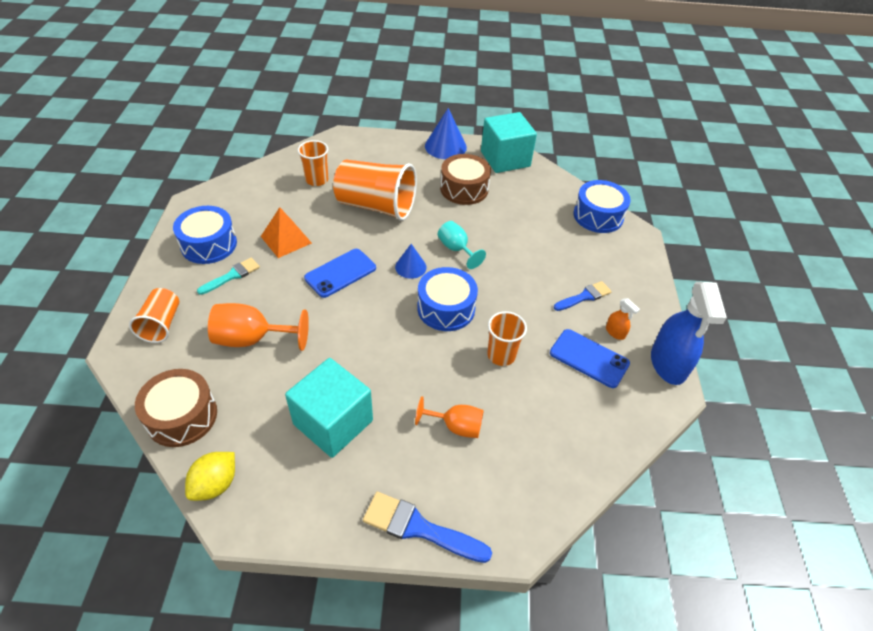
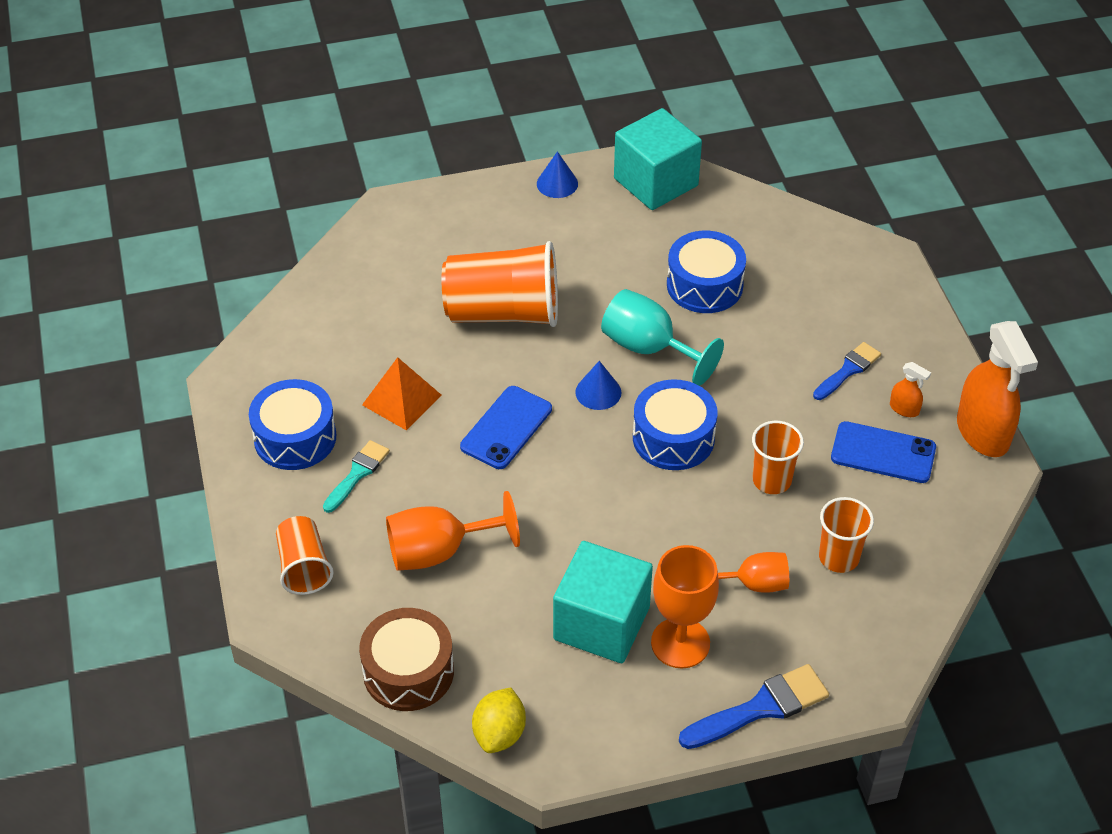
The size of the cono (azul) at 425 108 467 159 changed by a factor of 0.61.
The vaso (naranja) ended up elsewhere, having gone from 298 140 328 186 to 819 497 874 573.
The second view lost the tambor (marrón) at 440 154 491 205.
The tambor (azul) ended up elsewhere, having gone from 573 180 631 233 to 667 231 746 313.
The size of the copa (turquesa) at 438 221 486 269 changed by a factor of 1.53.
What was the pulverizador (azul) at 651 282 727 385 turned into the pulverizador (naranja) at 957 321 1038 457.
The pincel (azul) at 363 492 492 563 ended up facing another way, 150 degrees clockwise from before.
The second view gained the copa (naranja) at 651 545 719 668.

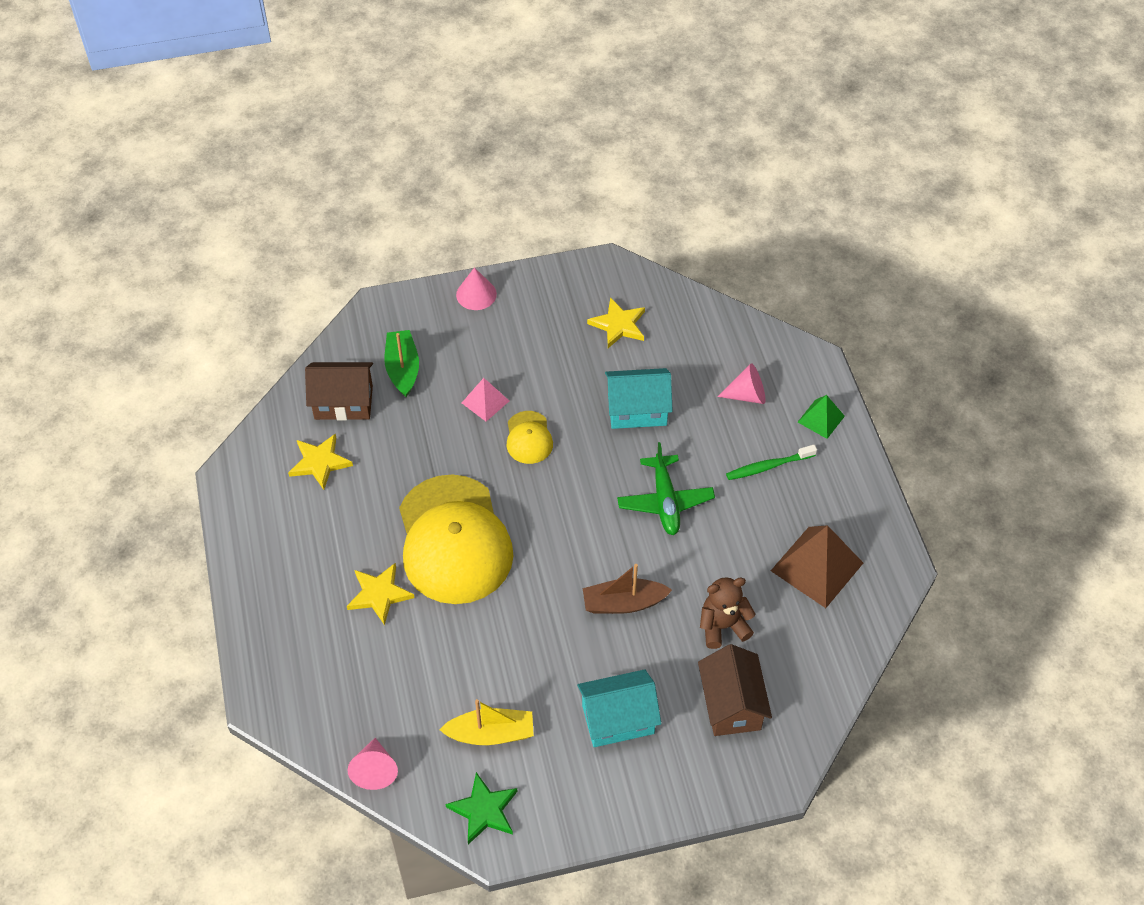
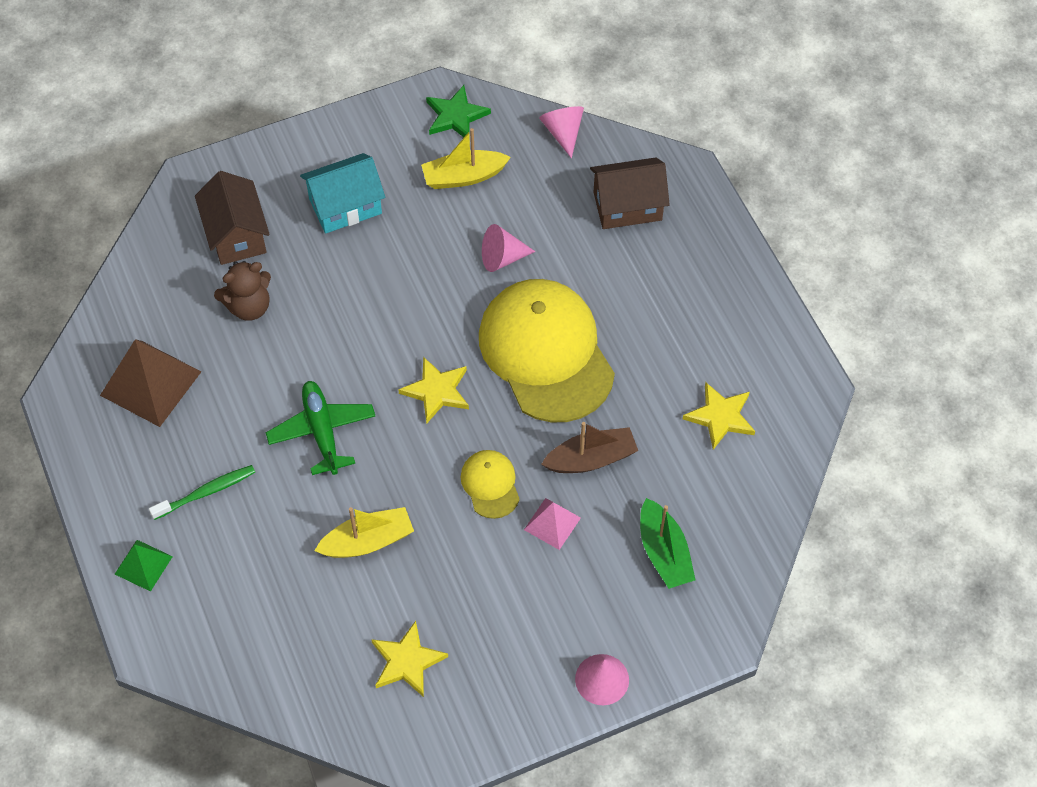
The casa (marrón) ended up elsewhere, having gone from 305 362 373 420 to 590 157 670 229.
The cono (rosa) ended up elsewhere, having gone from 717 363 765 404 to 482 224 535 272.
Where the casa (turquesa) stood at 605 368 673 429, the barco (amarillo) came to stand at 314 507 414 558.
The estrella (amarillo) ended up elsewhere, having gone from 347 563 415 625 to 398 357 469 423.
The barco (marrón) ended up elsewhere, having gone from 583 564 672 614 to 541 422 638 473.

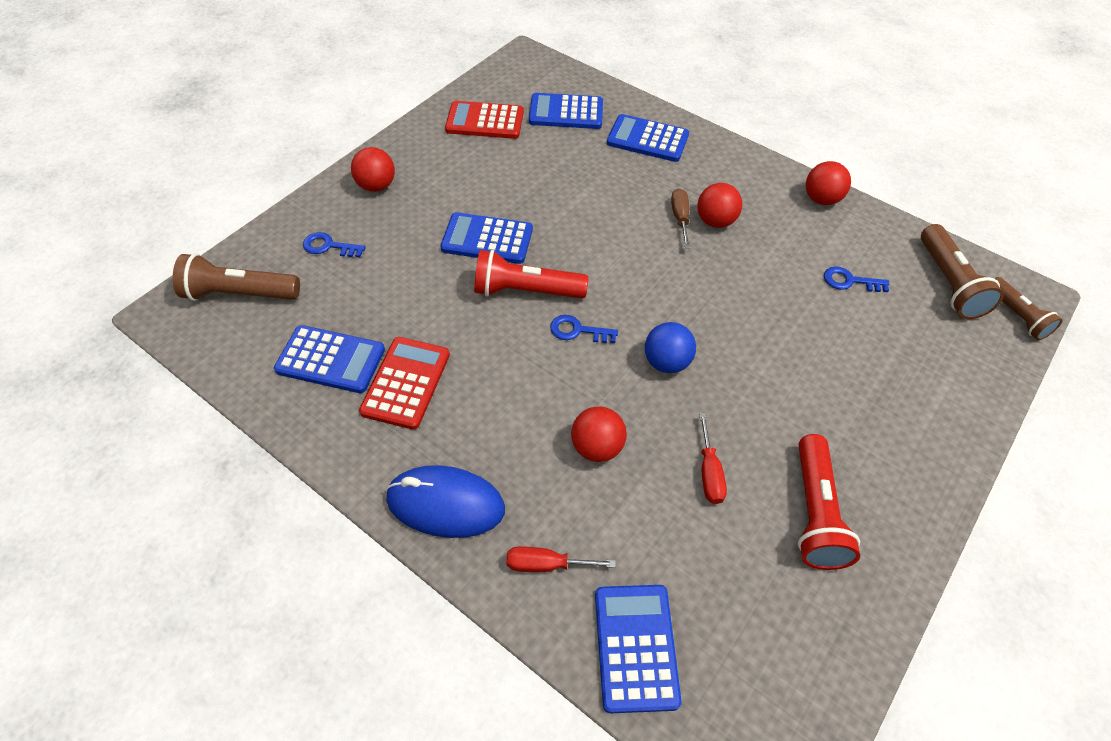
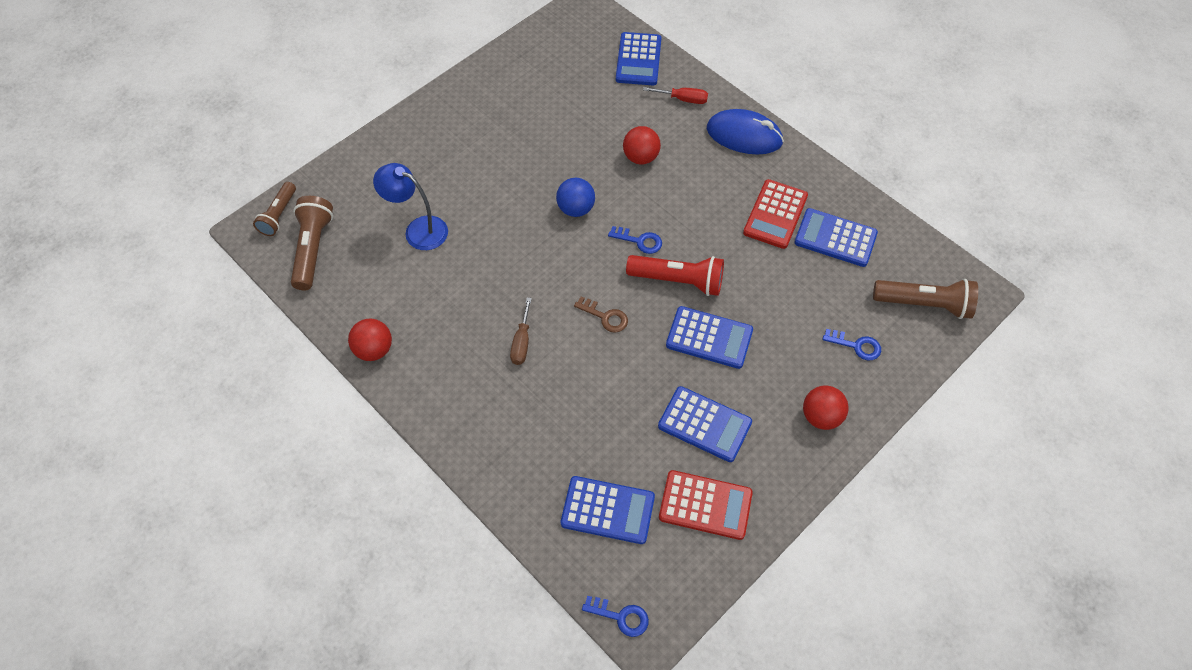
The calculadora (azul) ended up elsewhere, having gone from 607 114 689 162 to 658 386 752 462.
The second view lost the pelota (rojo) at 697 183 742 228.
The llave (azul) ended up elsewhere, having gone from 824 266 889 292 to 582 596 649 637.
The lámpara de mano (marrón) at 994 277 1063 340 ended up facing another way, 150 degrees counterclockwise from before.
The second view lost the destornillador (rojo) at 699 413 727 504.
The second view lost the lámpara de mano (rojo) at 798 434 860 570.
The second view gained the lámpara (azul) at 373 163 448 250.
The second view gained the llave (marrón) at 574 297 628 333.

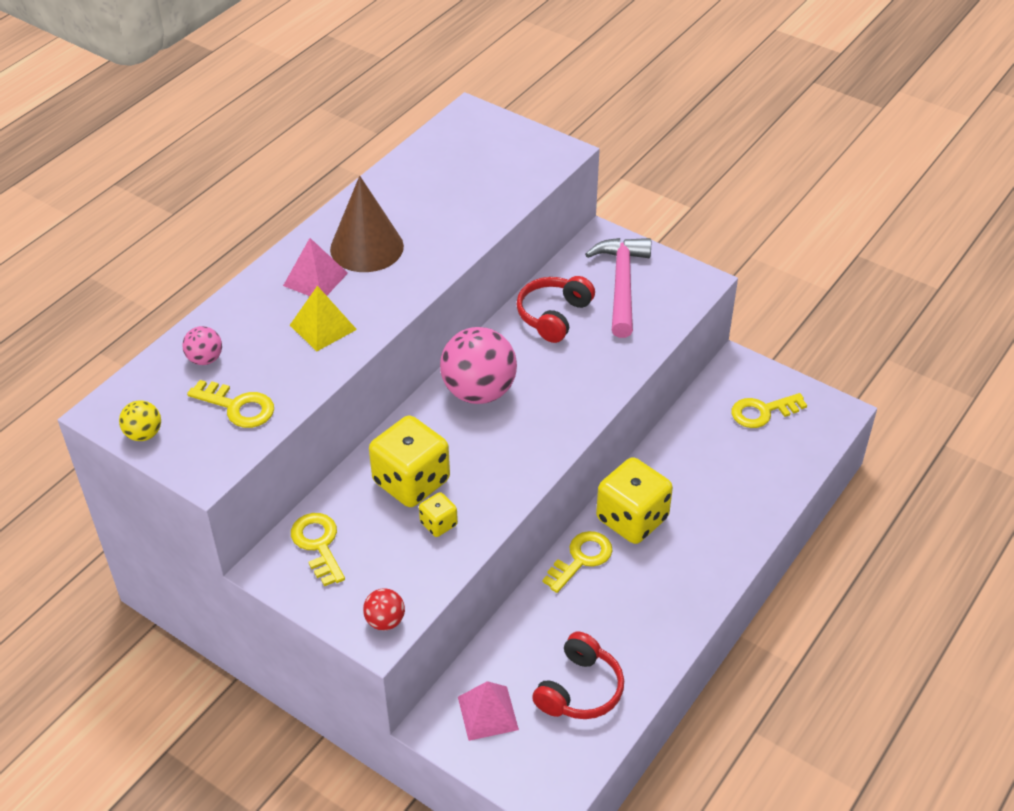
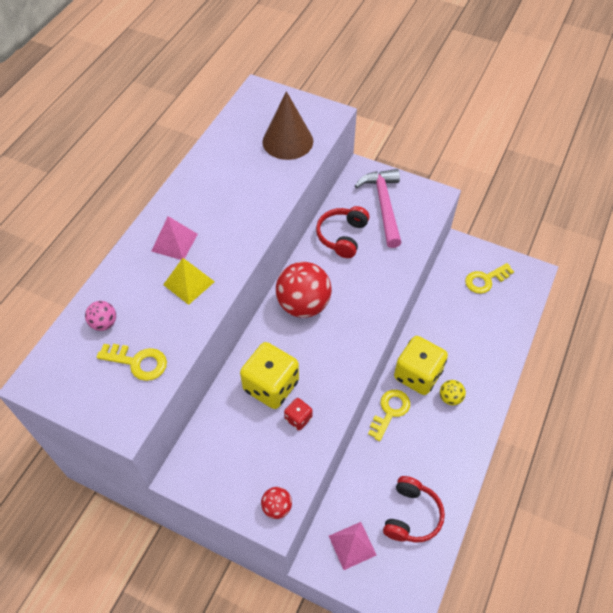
The cono (marrón) ended up elsewhere, having gone from 330 176 404 272 to 263 91 313 160.
What was the pelota (rosa) at 440 327 517 404 turned into the pelota (rojo) at 276 262 332 318.
The pelota (amarillo) ended up elsewhere, having gone from 119 400 161 441 to 440 380 466 405.
What was the dado (amarillo) at 419 492 458 537 turned into the dado (rojo) at 284 398 313 430.
The second view lost the llave (amarillo) at 291 513 345 586.

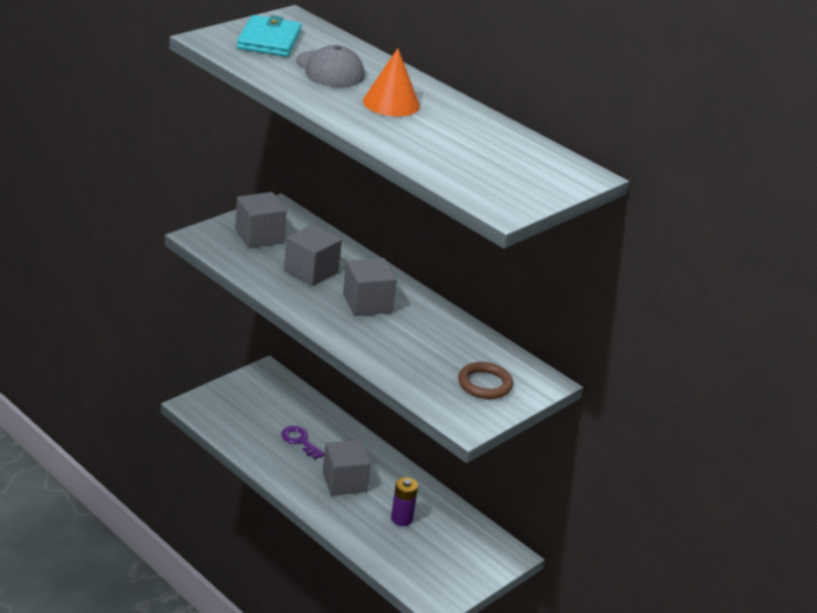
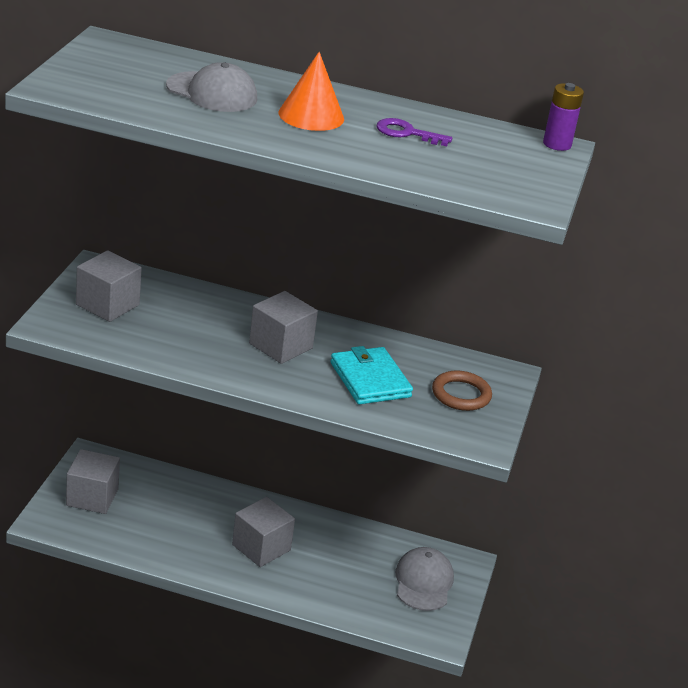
The cartera (turquesa) ended up elsewhere, having gone from 237 15 302 57 to 330 346 413 405.
The cubo (gris) ended up elsewhere, having gone from 284 224 342 286 to 66 449 120 514.
The llave (morado) ended up elsewhere, having gone from 281 426 324 459 to 376 118 452 146.
The pila (morado) ended up elsewhere, having gone from 391 477 418 526 to 543 83 584 151.
The second view gained the gorra (gris) at 395 547 454 611.

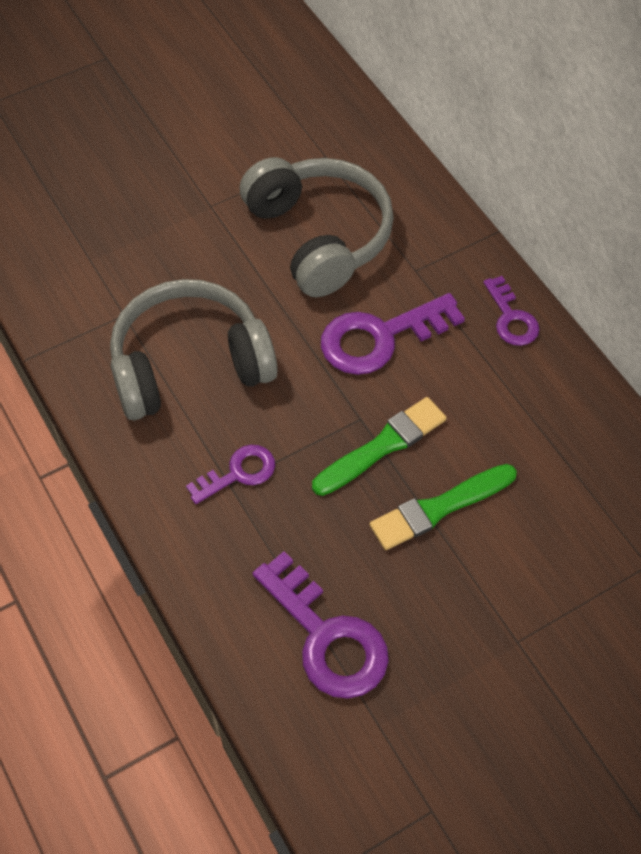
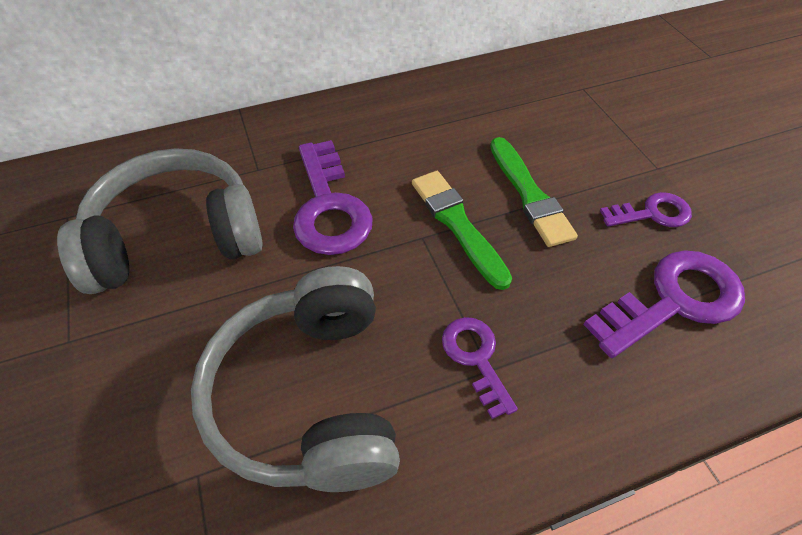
The llave (morado) ended up elsewhere, having gone from 483 276 540 346 to 600 192 692 227.

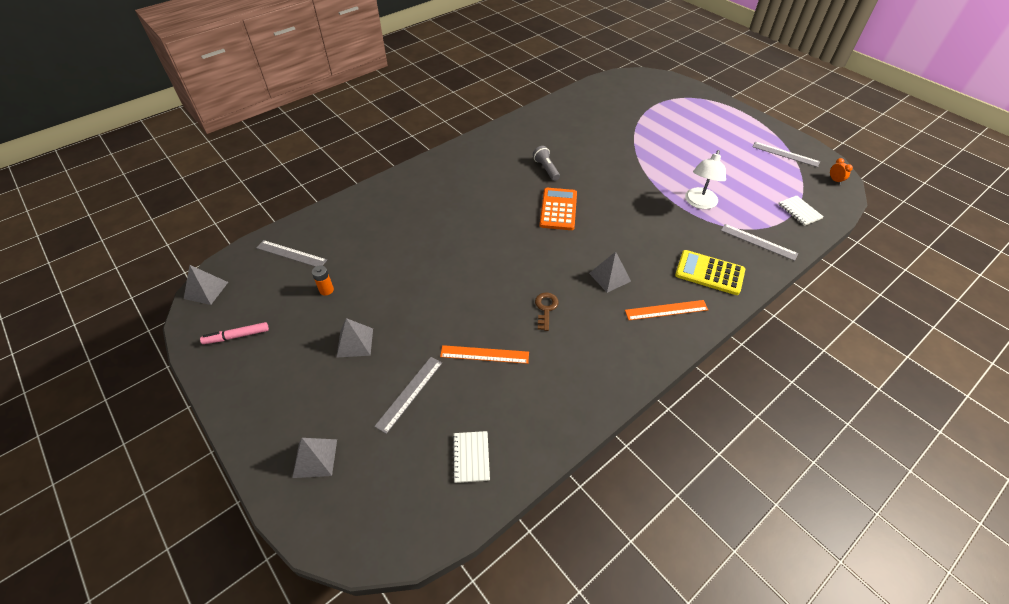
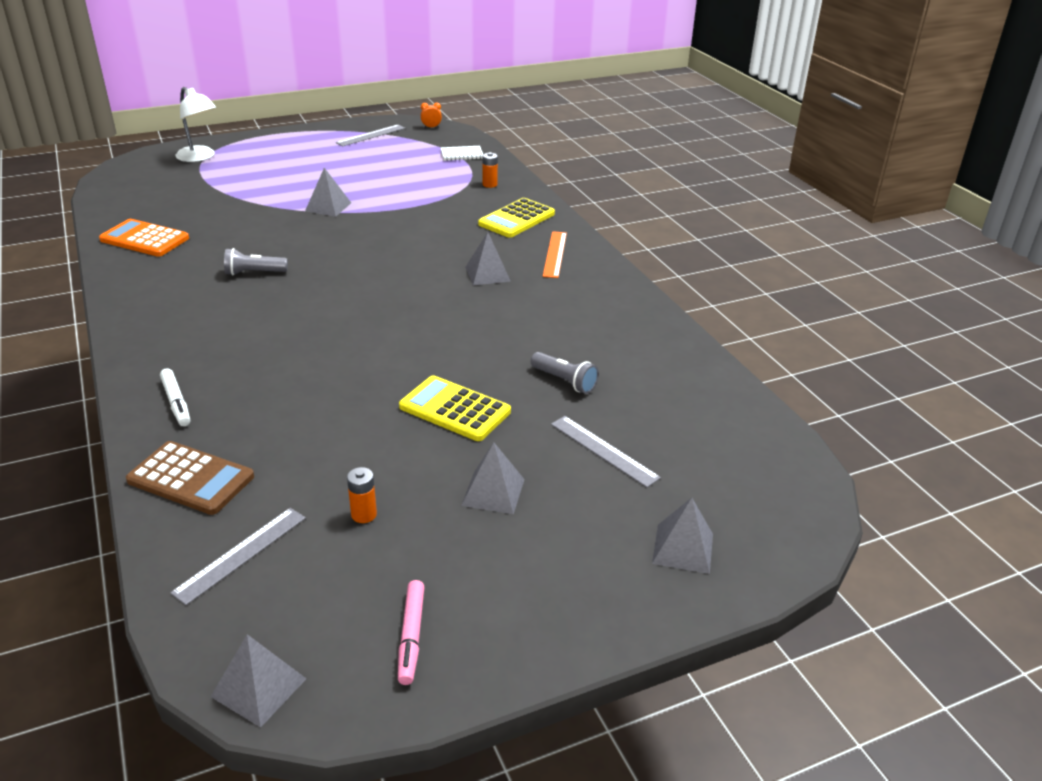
The lámpara (blanco) ended up elsewhere, having gone from 685 150 726 209 to 175 87 216 162.
The calculadora (naranja) ended up elsewhere, having gone from 540 188 577 230 to 99 219 189 257.
Where the regla (gris) stood at 721 224 798 261, the pila (naranja) came to stand at 482 152 498 188.
The second view lost the llave (marrón) at 535 292 559 331.
Where the regla (naranja) stood at 440 345 529 364, the lámpara de mano (gris) came to stand at 531 352 599 394.
The second view lost the cuaderno (blanco) at 452 431 490 483.
The second view gained the pirámide (gris) at 305 168 351 217.
The second view gained the rotulador (blanco) at 160 368 190 426.
The second view gained the calculadora (amarillo) at 399 375 511 441.
The second view gained the calculadora (marrón) at 126 441 254 515.

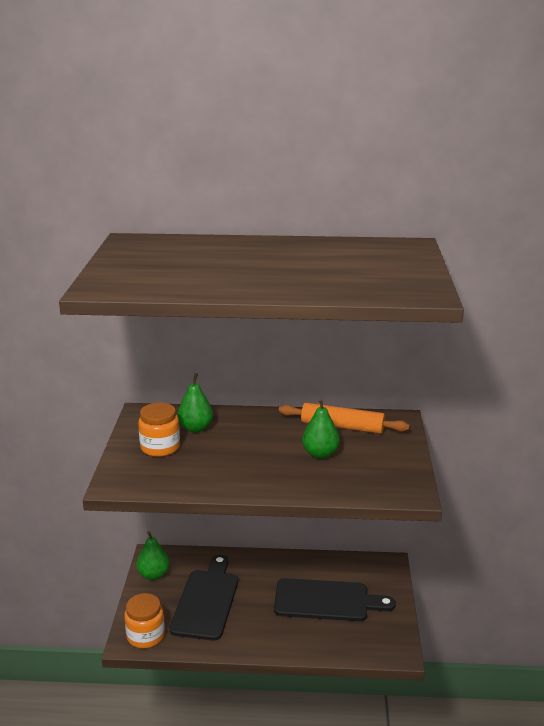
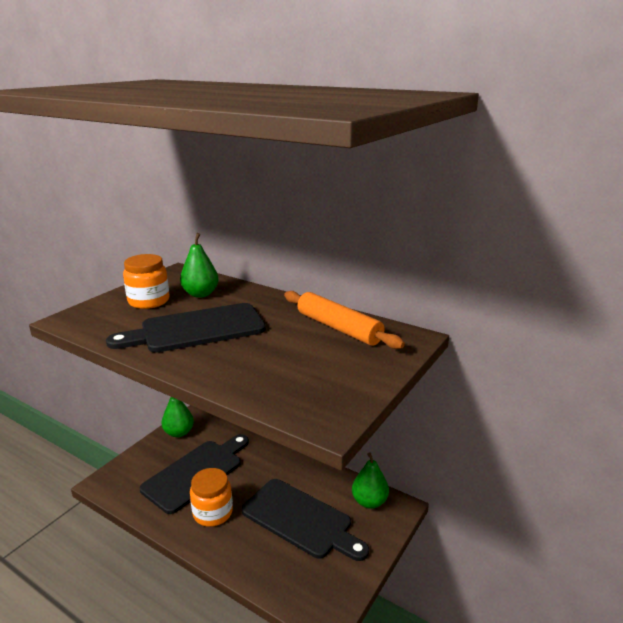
The pera (verde) ended up elsewhere, having gone from 302 398 340 459 to 352 452 389 509.
The tarro (naranja) ended up elsewhere, having gone from 125 593 165 648 to 190 468 233 527.
The second view gained the tabla de cortar (negro) at 106 303 266 353.

